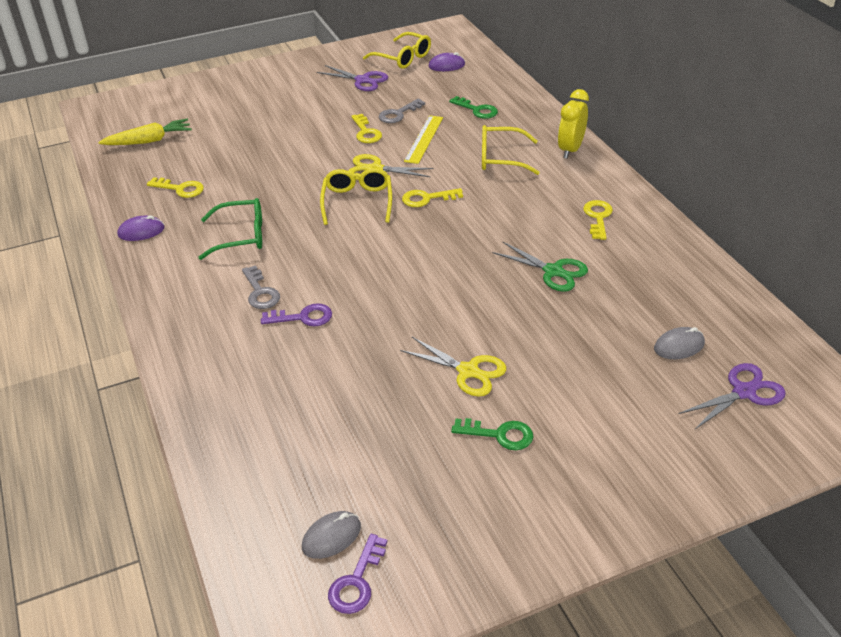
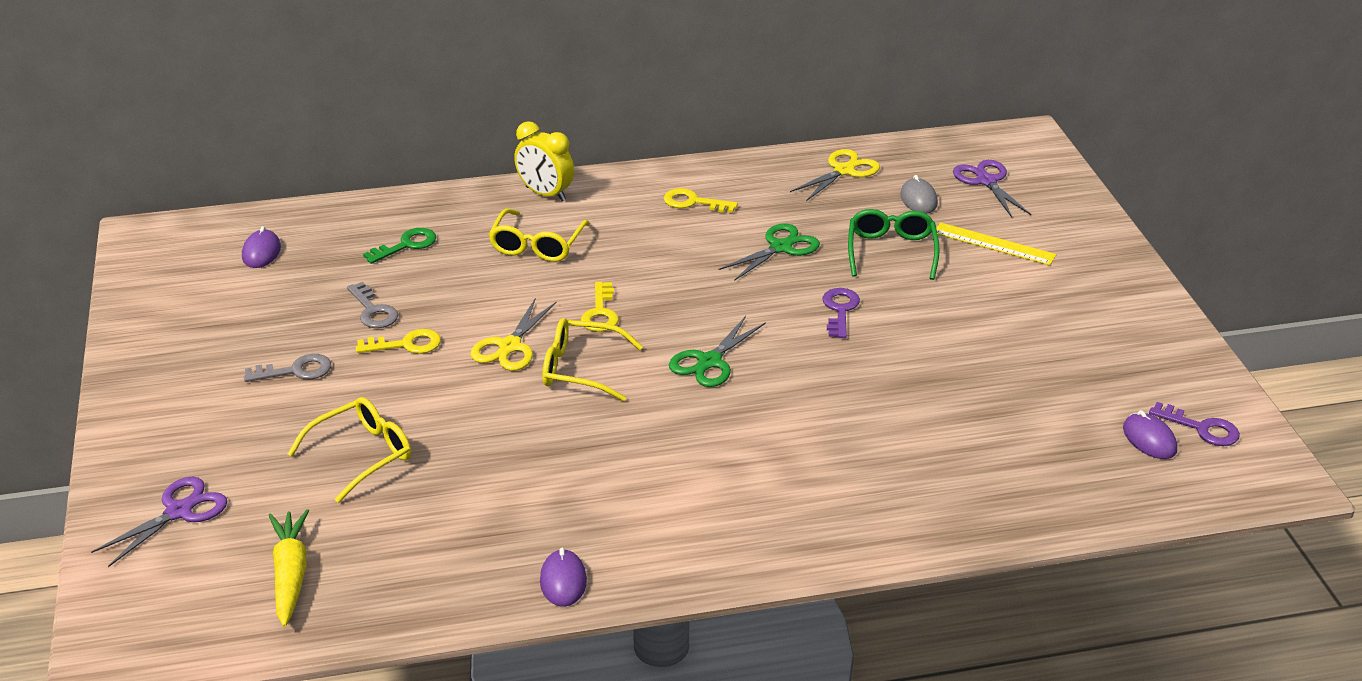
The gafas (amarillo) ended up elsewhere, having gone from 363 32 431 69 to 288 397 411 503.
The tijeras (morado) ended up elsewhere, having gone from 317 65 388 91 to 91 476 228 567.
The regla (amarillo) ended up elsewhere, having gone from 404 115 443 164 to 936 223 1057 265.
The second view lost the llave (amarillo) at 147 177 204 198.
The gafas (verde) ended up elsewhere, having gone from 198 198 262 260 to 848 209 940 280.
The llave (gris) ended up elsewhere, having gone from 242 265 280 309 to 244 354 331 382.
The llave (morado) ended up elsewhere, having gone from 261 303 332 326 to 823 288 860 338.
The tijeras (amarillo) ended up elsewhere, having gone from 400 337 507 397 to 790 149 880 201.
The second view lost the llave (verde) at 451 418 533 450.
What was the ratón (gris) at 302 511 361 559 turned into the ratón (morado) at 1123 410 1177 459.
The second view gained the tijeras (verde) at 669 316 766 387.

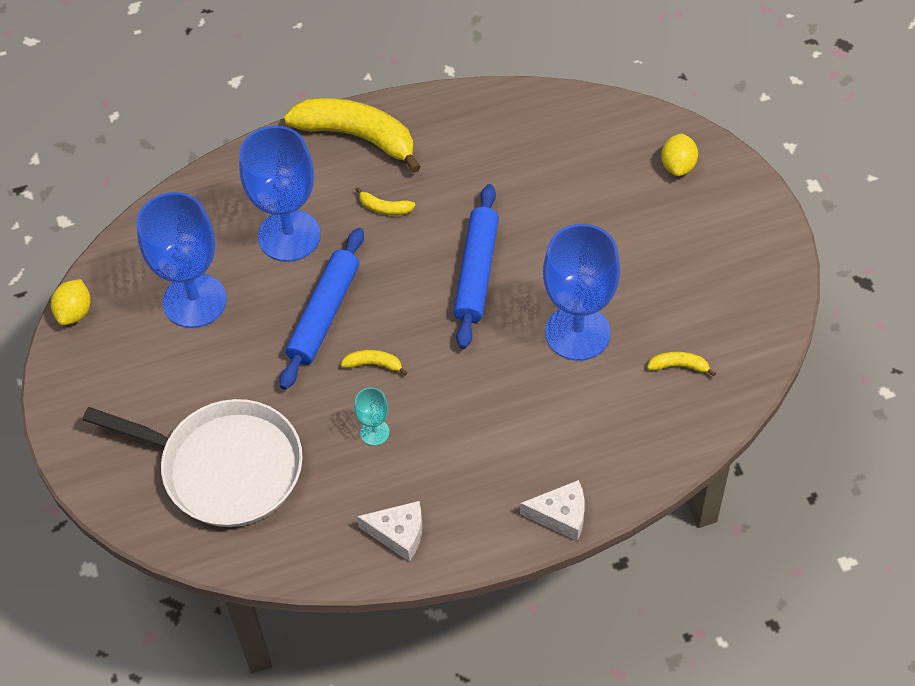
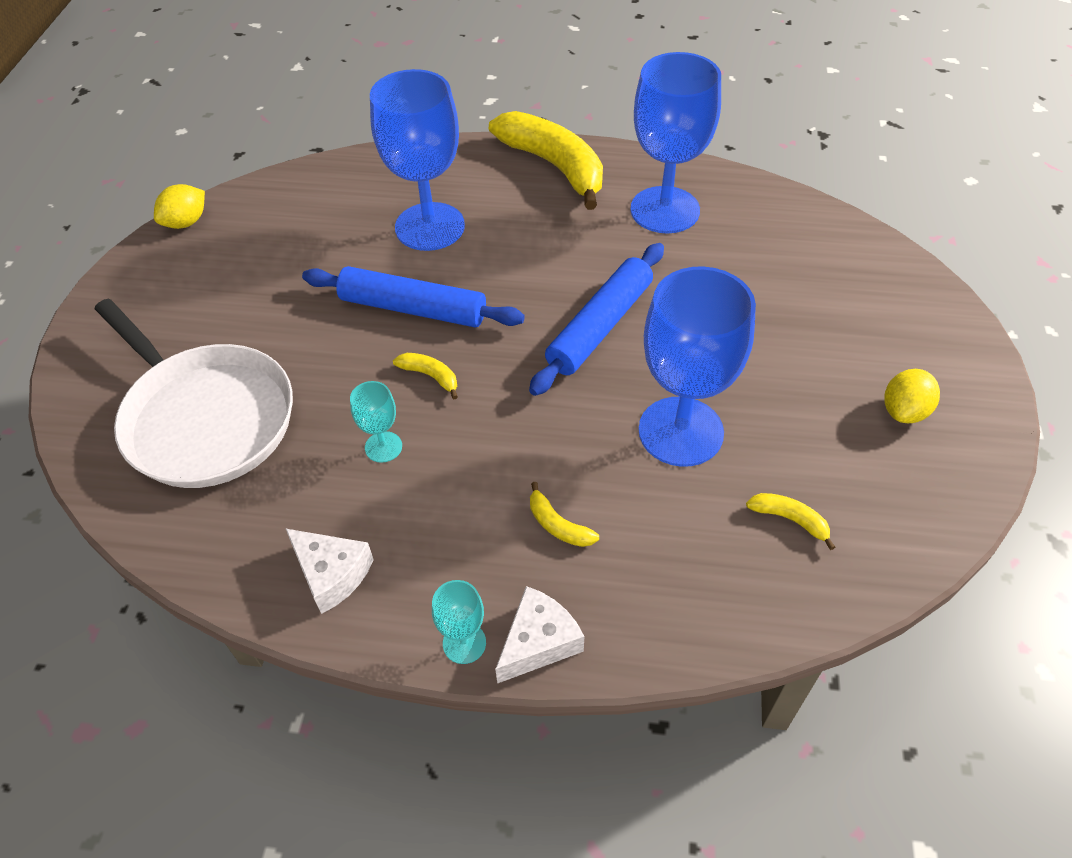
The limón (amarillo) ended up elsewhere, having gone from 661 134 698 176 to 885 369 940 423.
The plátano (amarillo) ended up elsewhere, having gone from 356 187 415 215 to 530 482 599 547.
The copa (azul) ended up elsewhere, having gone from 137 192 227 328 to 630 52 721 233.
The rodillo (azul) at 279 228 364 390 ended up facing another way, 60 degrees clockwise from before.
The queso (blanco) at 520 480 585 541 ended up facing another way, 75 degrees counterclockwise from before.
The second view gained the copa (turquesa) at 432 580 486 664.

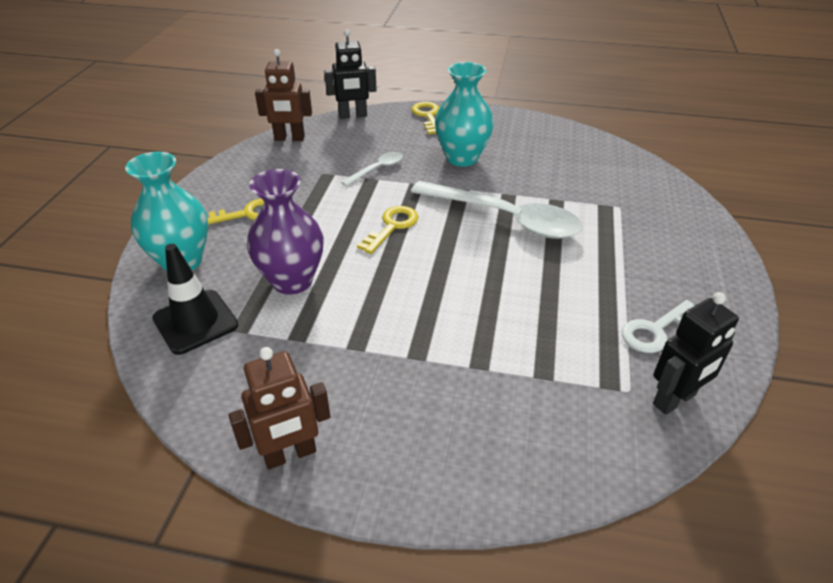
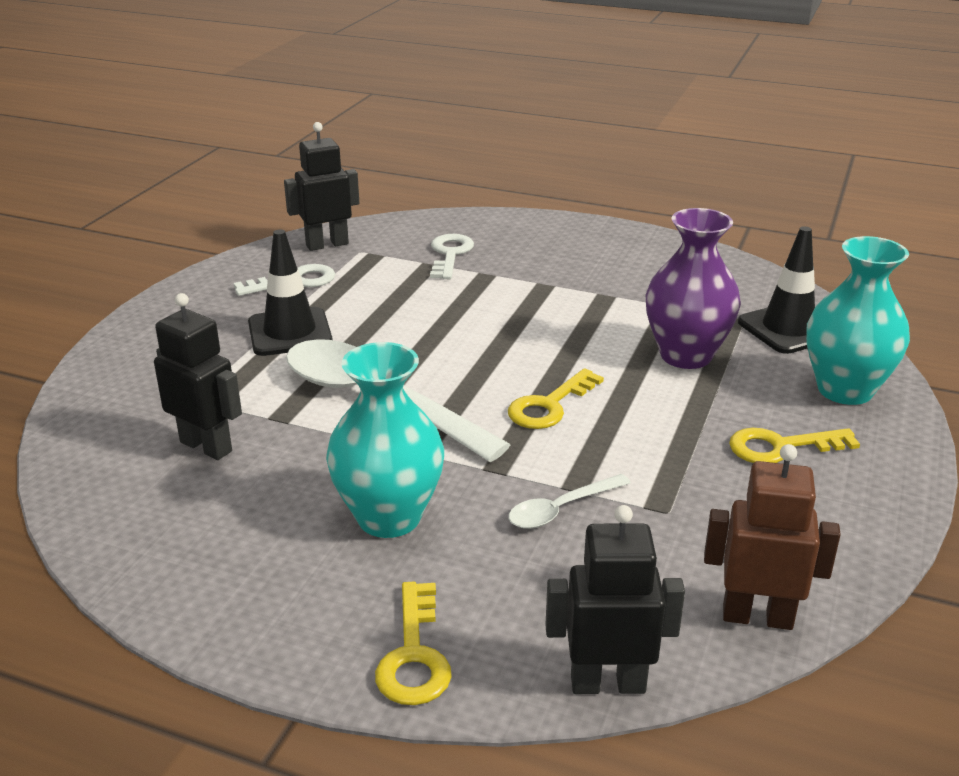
The second view lost the robot (marrón) at 229 347 330 469.
The second view gained the cono de tráfico (negro) at 248 230 333 356.
The second view gained the llave (blanco) at 430 234 474 279.
The second view gained the robot (negro) at 154 293 242 460.

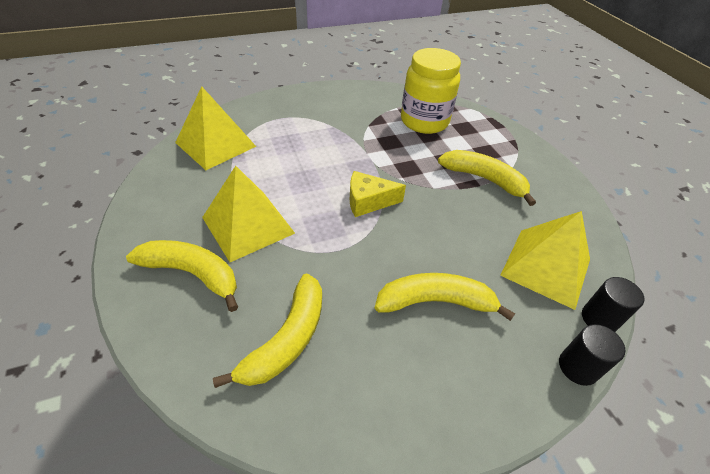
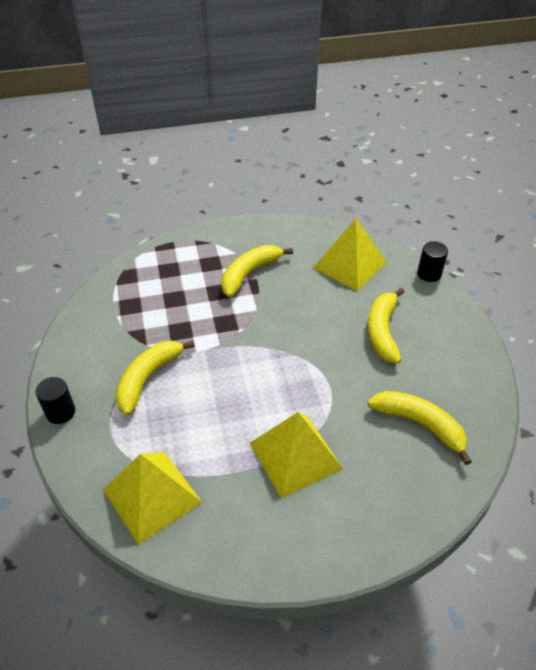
The second view lost the tarro (amarillo) at 401 48 461 134.
The second view lost the queso (amarillo) at 350 171 406 217.
The plátano (amarillo) ended up elsewhere, having gone from 126 240 238 312 to 115 340 195 416.
The cilindro (negro) ended up elsewhere, having gone from 582 277 644 332 to 35 377 75 424.

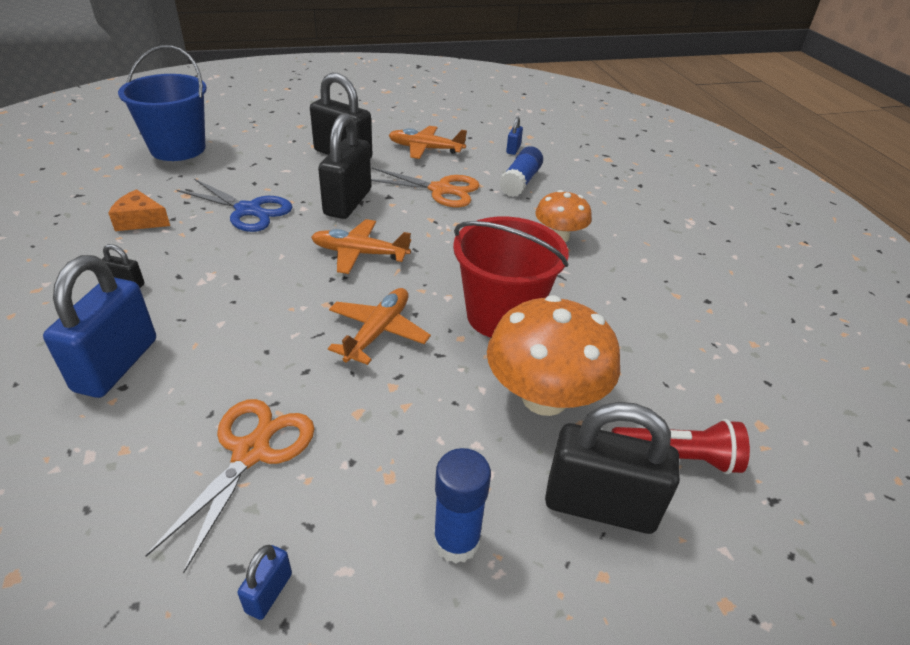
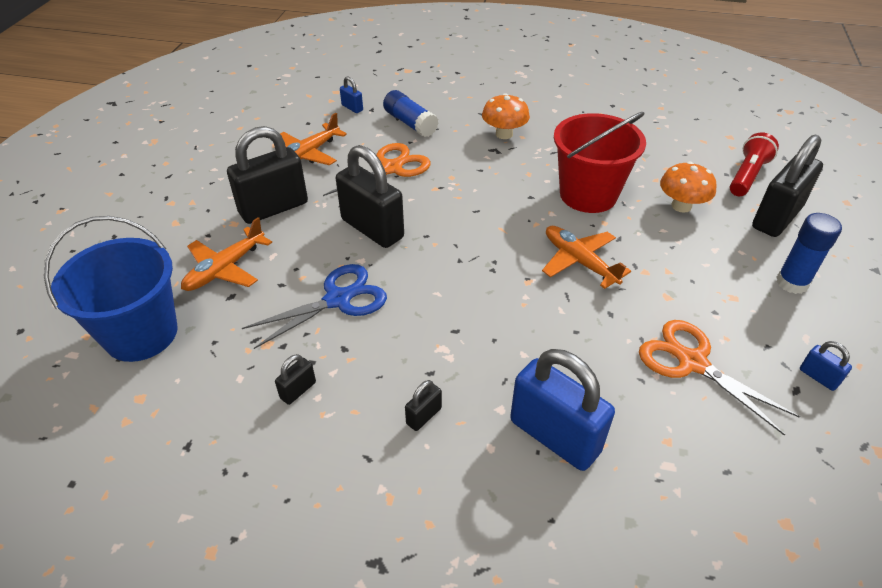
Where the queso (naranja) stood at 108 189 170 231, the candado (negro) came to stand at 275 354 316 405.
The avión (naranja) ended up elsewhere, having gone from 311 219 411 274 to 181 217 272 291.
The size of the seta (naranja) at 487 295 620 416 changed by a factor of 0.59.

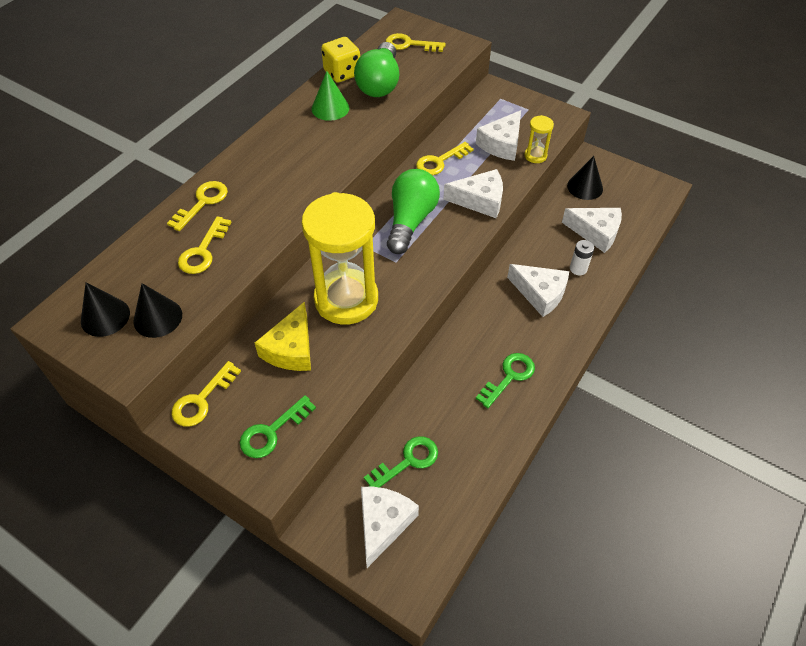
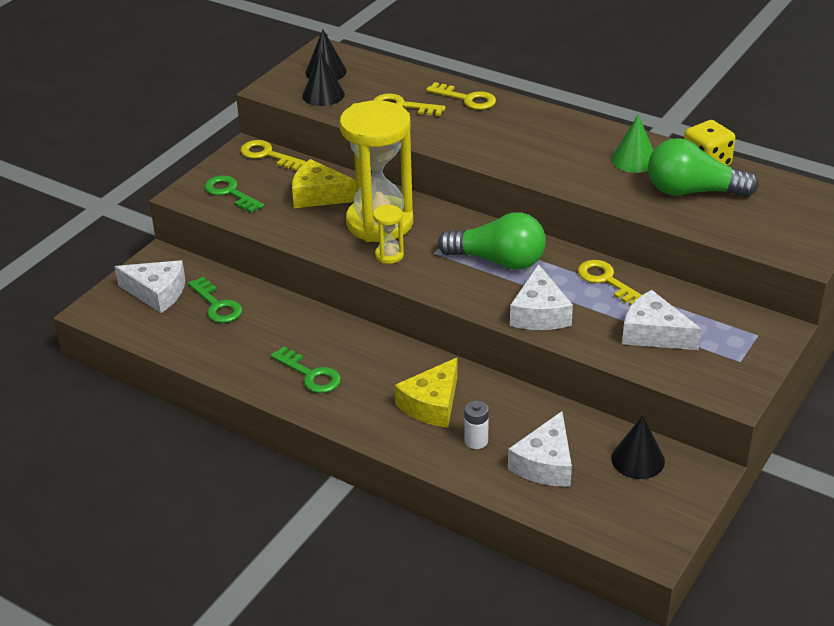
The second view lost the llave (amarillo) at 386 33 446 52.
The reloj de arena (amarillo) ended up elsewhere, having gone from 524 115 554 163 to 373 205 404 264.
What was the queso (blanco) at 507 264 569 317 turned into the queso (amarillo) at 395 358 458 428.

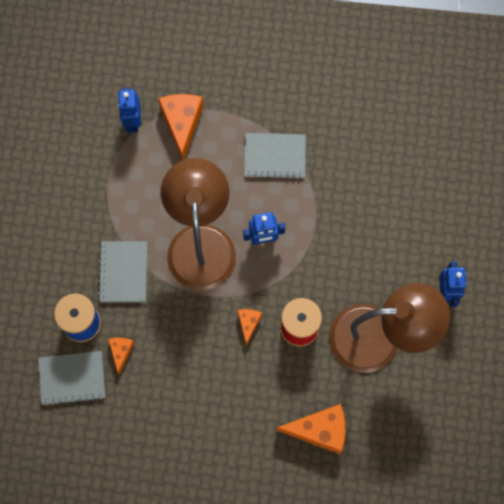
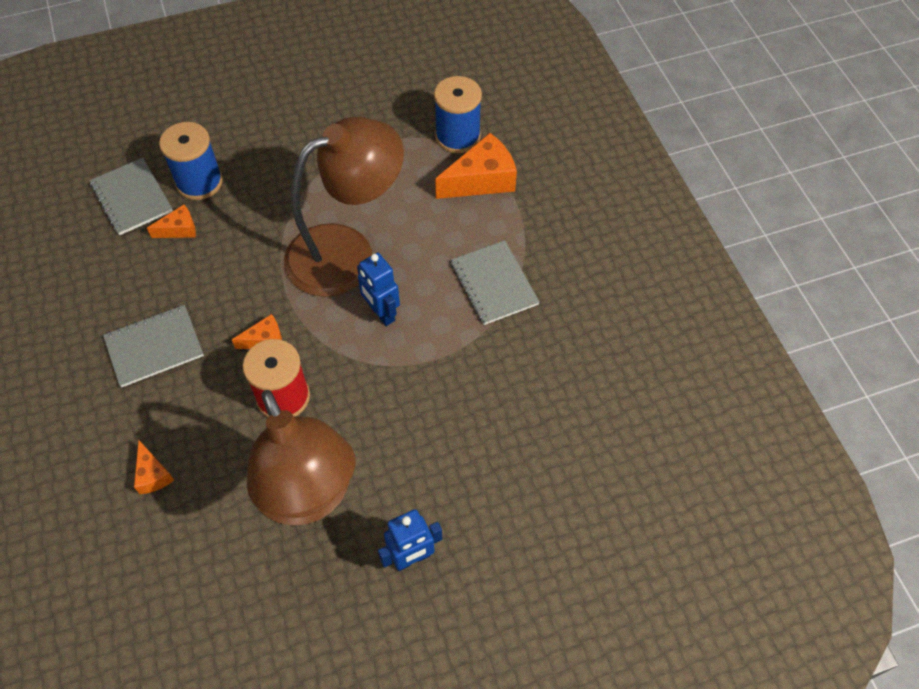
Where the robot (azul) stood at 118 88 141 133, the carrete (azul) came to stand at 434 76 482 153.
The cuaderno (gris) ended up elsewhere, having gone from 98 241 147 302 to 103 305 204 387.
The size of the queso (naranja) at 276 404 345 454 changed by a factor of 0.53.

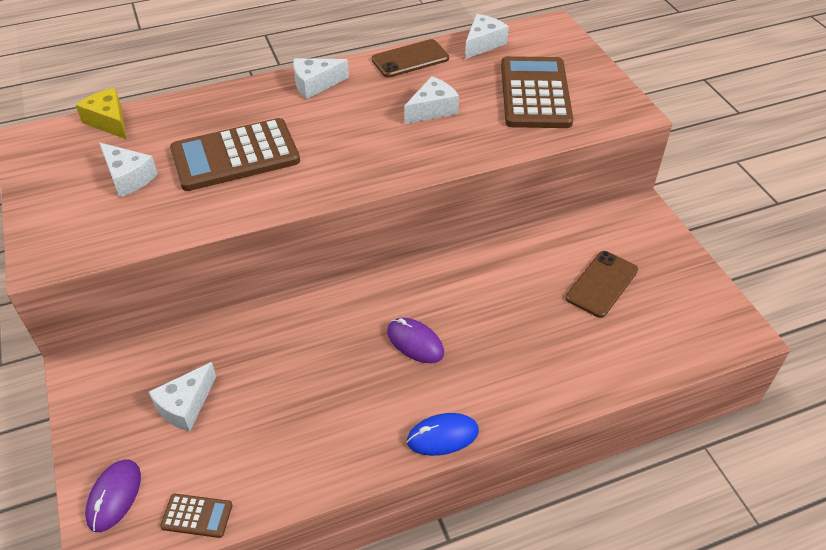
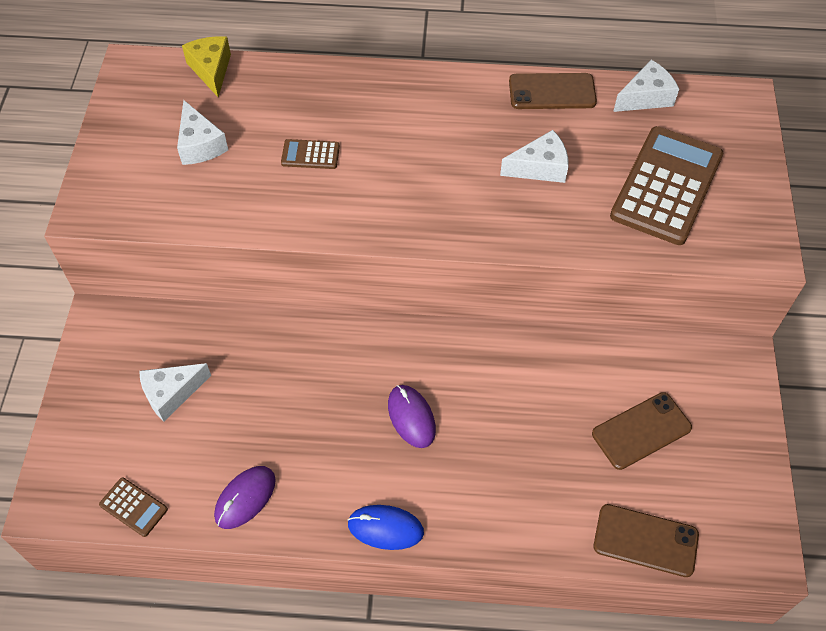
The second view lost the queso (blanco) at 293 58 349 99.
The size of the calculadora (marrón) at 170 118 300 191 changed by a factor of 0.44.
The ratón (morado) ended up elsewhere, having gone from 85 460 141 532 to 214 466 276 529.
The second view gained the móvil (marrón) at 594 504 699 577.

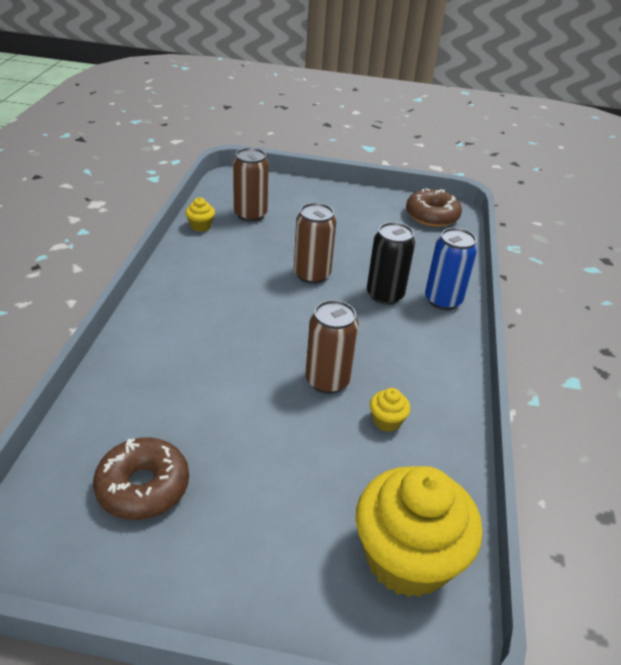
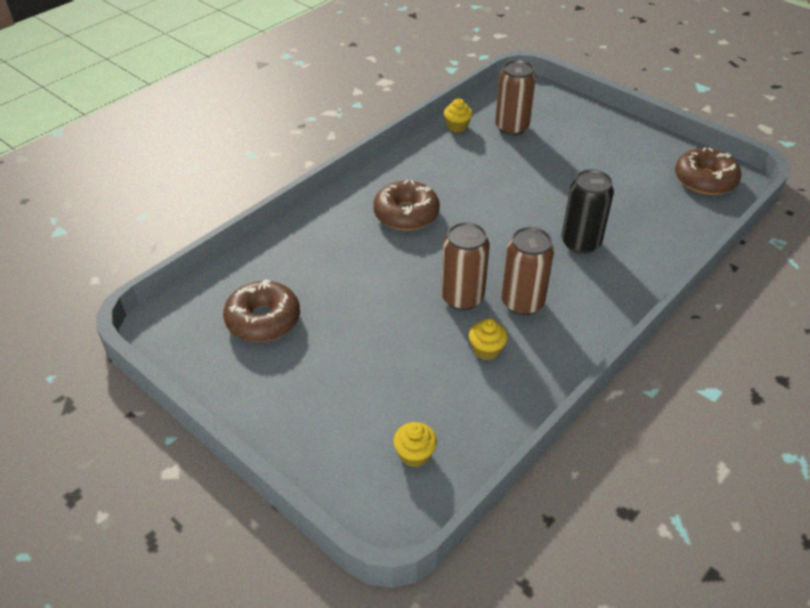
The lata (marrón) ended up elsewhere, having gone from 294 203 336 284 to 501 227 554 316.
The second view lost the lata (azul) at 425 228 477 310.
The size of the magdalena (amarillo) at 356 466 483 597 changed by a factor of 0.41.
The second view gained the rosquilla (marrón) at 373 180 440 231.

